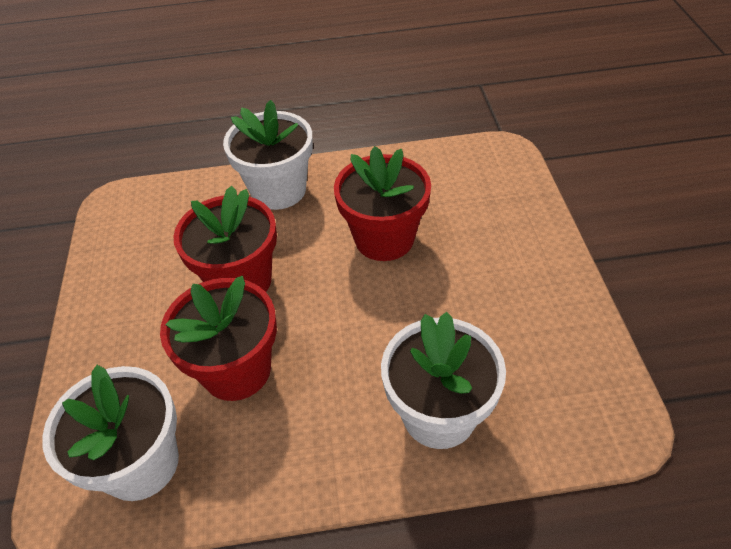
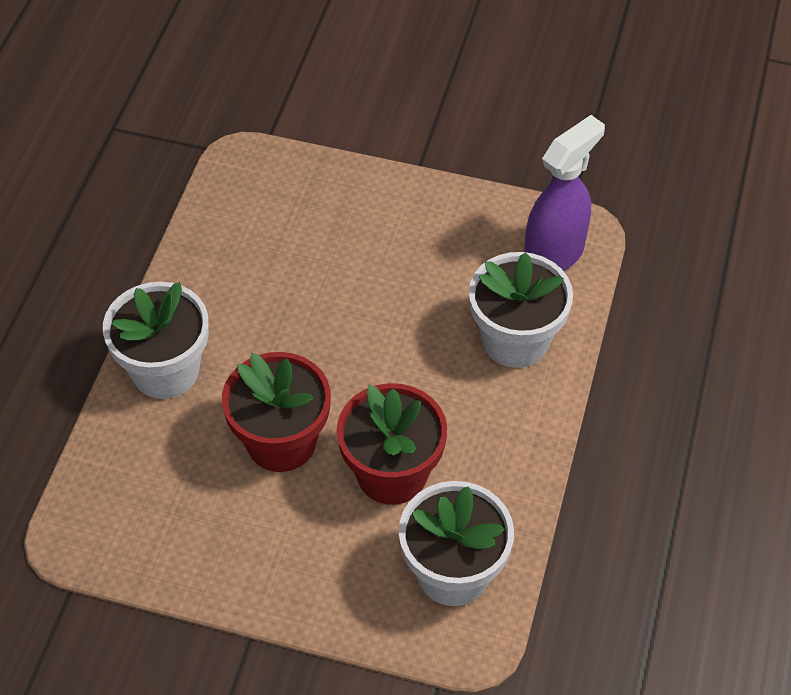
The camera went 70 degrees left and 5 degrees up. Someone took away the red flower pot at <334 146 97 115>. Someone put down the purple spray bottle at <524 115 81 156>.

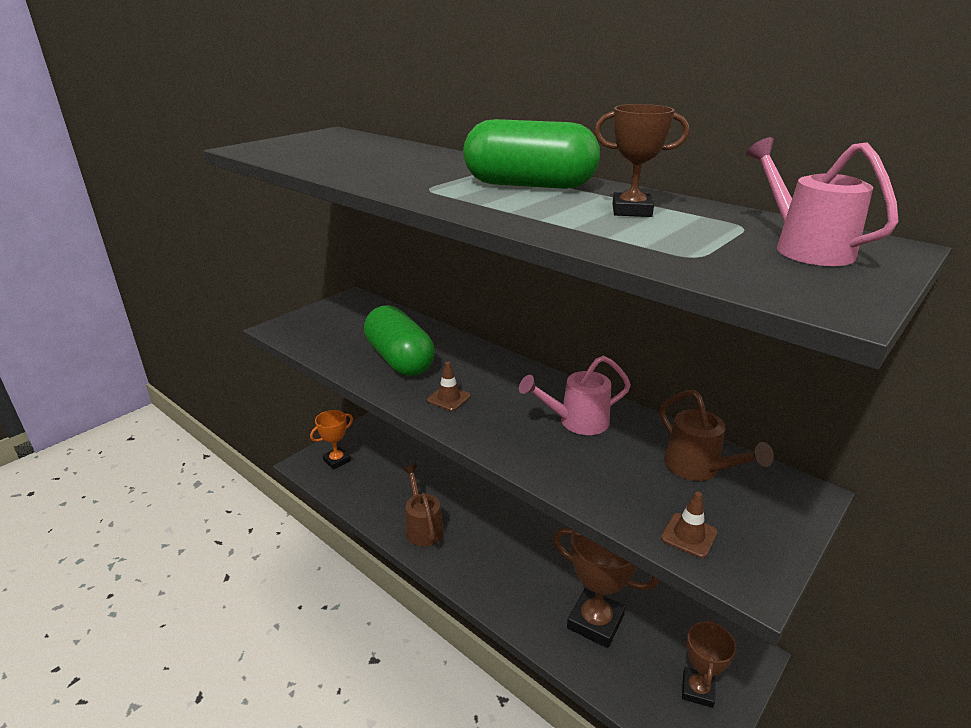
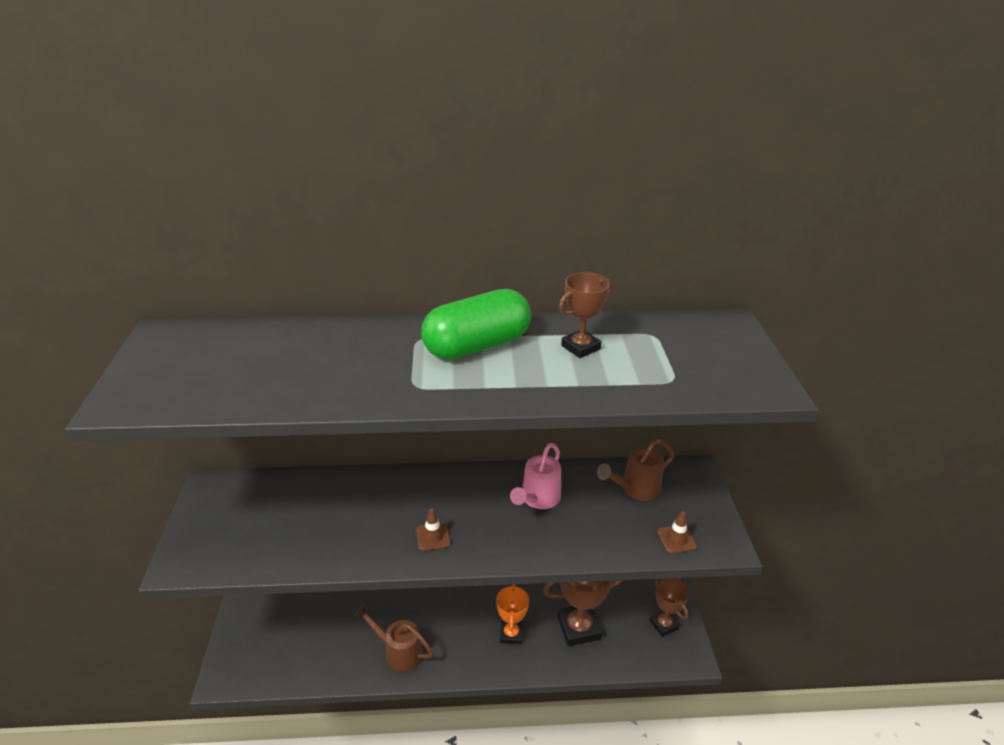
The camera went 45 degrees left and 5 degrees up. Someone took away the green capsule at <364 305 71 71>. Someone took away the pink watering can at <746 137 153 129>. Someone carried the orange trophy from <310 410 43 60> to <496 584 33 60>. Someone rotated the brown watering can at <660 390 114 91> by 135 degrees clockwise.

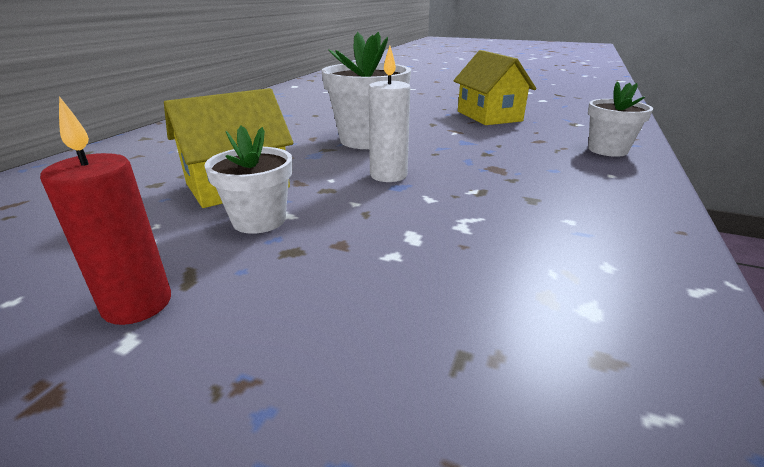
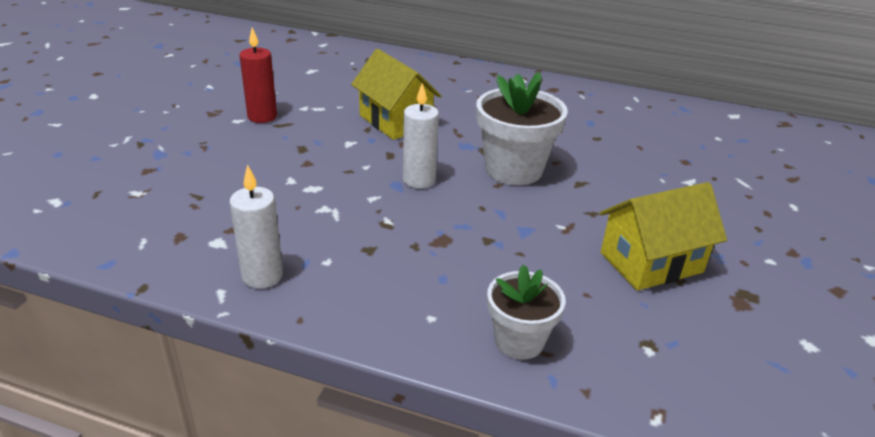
The camera went 85 degrees right and 5 degrees up. Someone took away the white flower pot at <204 126 89 108>. Someone put down the white candle at <230 164 53 125>.

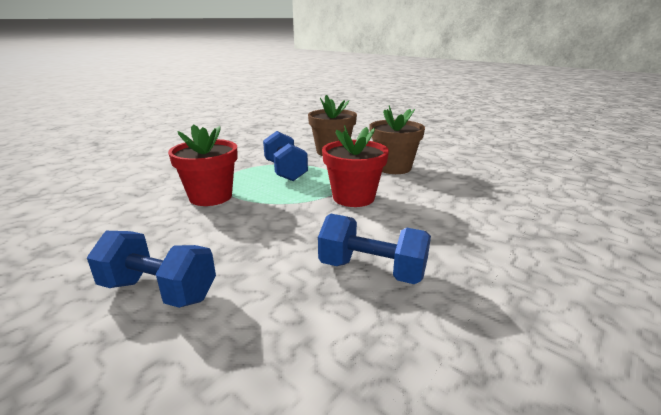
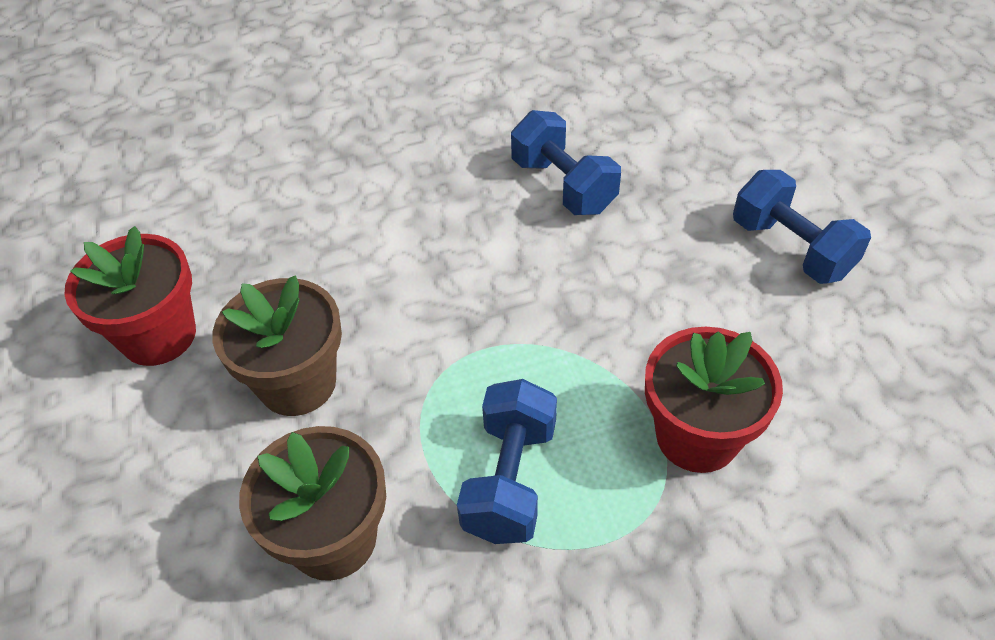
The camera went 145 degrees left and 25 degrees up. Someone carried the red flower pot from <322 125 67 82> to <64 226 132 140>.

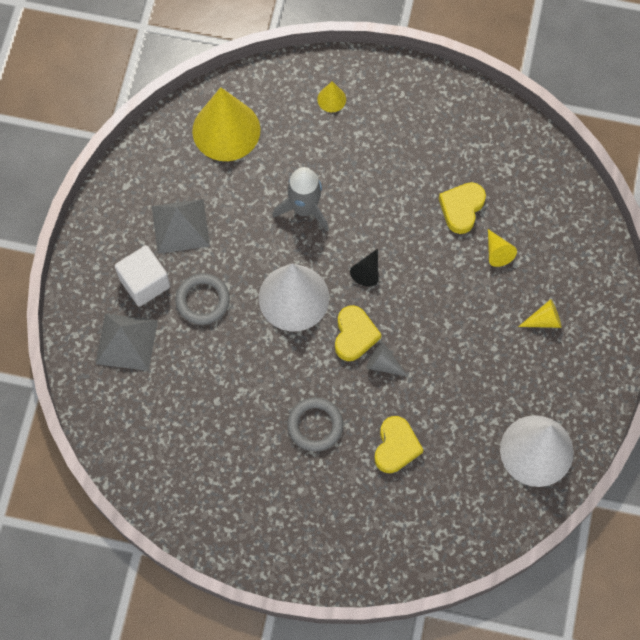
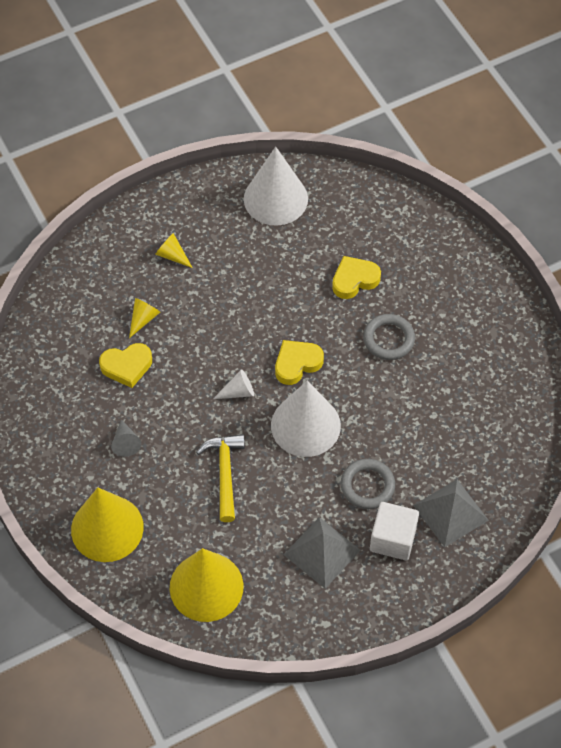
The camera went 130 degrees left and 10 degrees down. Someone carried the grey cone from <367 343 42 34> to <111 419 31 38>. Someone swapped the grey rocket at <272 167 57 65> for the yellow hammer at <196 434 49 88>. Someone repainted the black cone at <350 249 29 38>, which became the white cone at <213 369 41 30>. Someone scaled the yellow cone at <317 81 29 31> by 2.34.

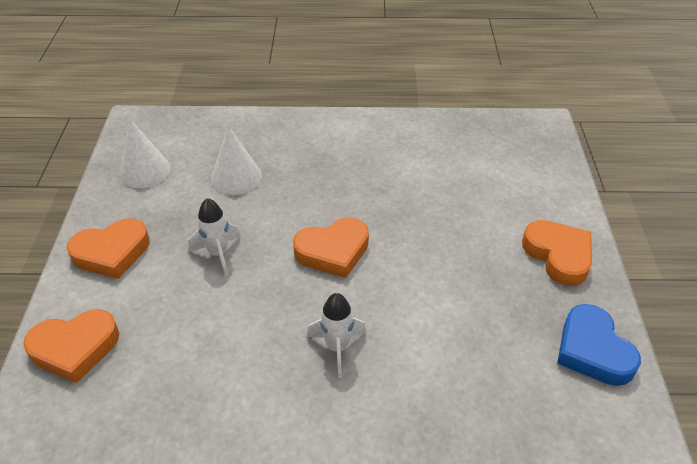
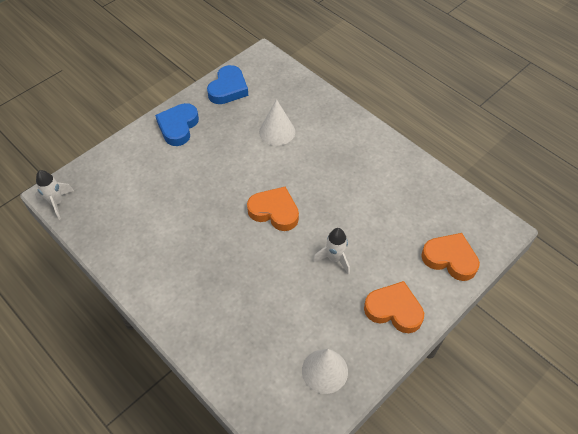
The camera went 135 degrees left and 10 degrees up. Someone carried the white cone from <211 126 51 69> to <259 99 36 47>. Someone carried the white rocket from <307 293 59 85> to <35 170 39 50>. Someone repainted the orange heart at <522 220 70 66>, which became the blue heart at <155 103 44 43>.

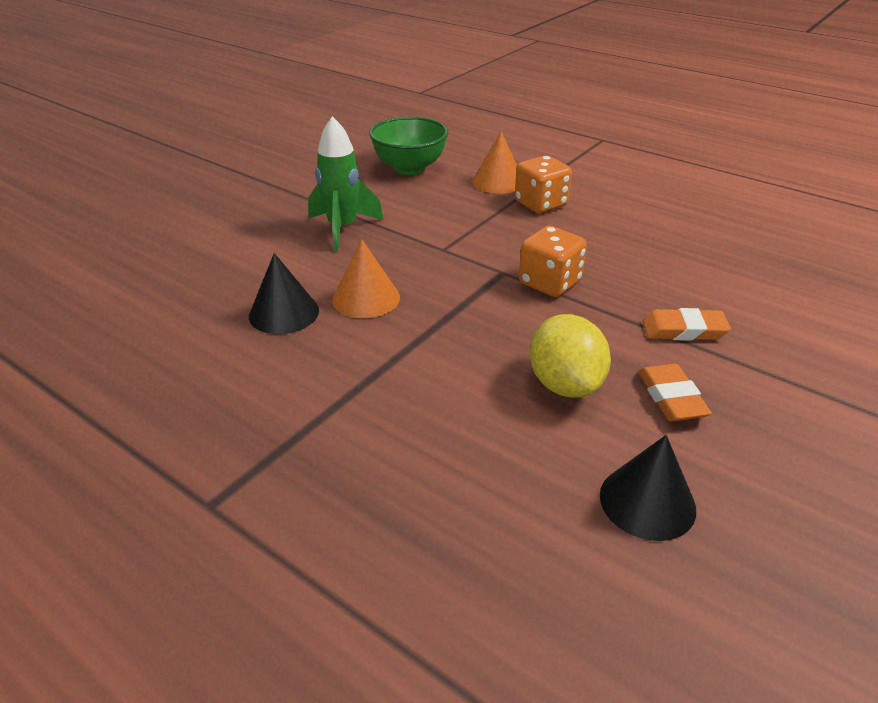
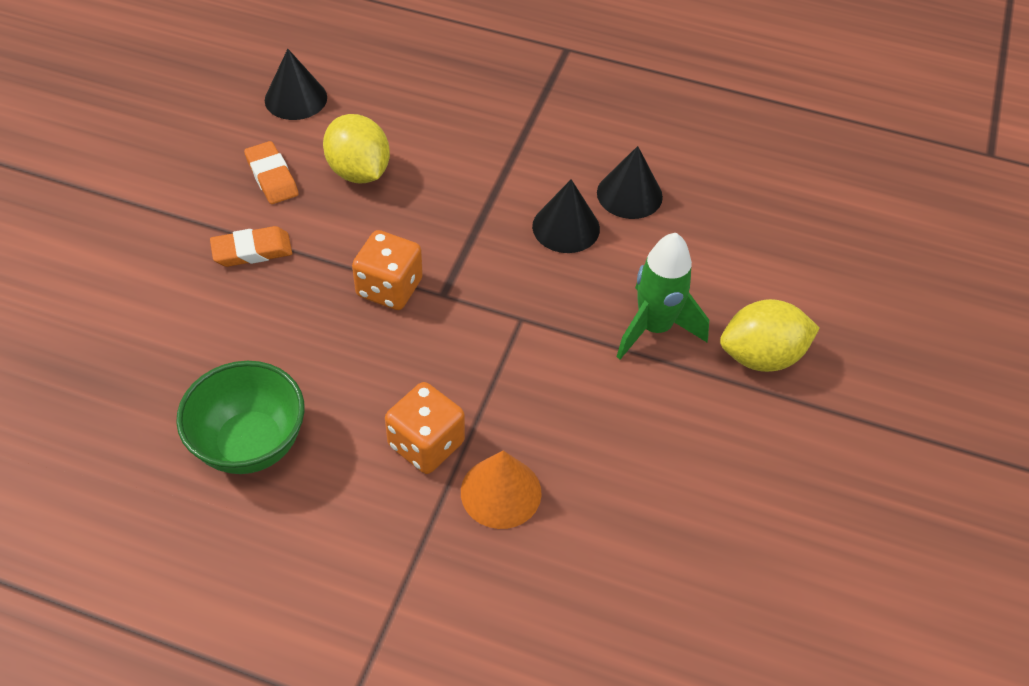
The camera went 160 degrees right and 15 degrees up. Someone put down the yellow lemon at <720 299 100 73>. Someone carried the green bowl from <369 116 80 59> to <176 361 129 113>. Someone repainted the orange cone at <332 239 68 79>, which became the black cone at <532 179 68 74>.

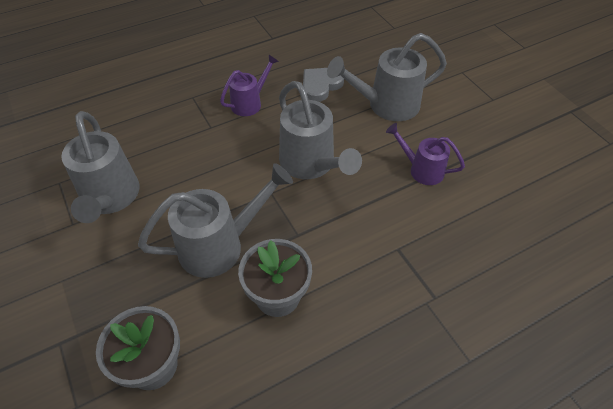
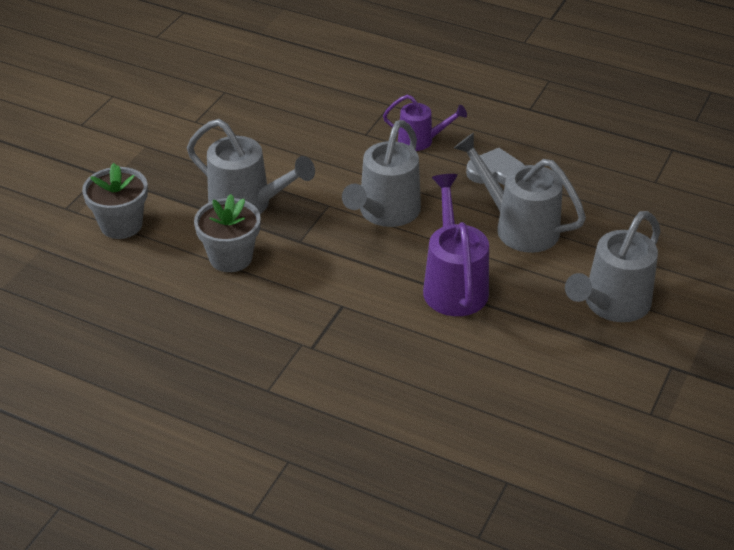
The camera went 55 degrees right and 10 degrees down. Someone carried the grey watering can from <61 111 79 112> to <565 211 95 111>. Someone scaled the purple watering can at <386 123 79 62> by 1.66.

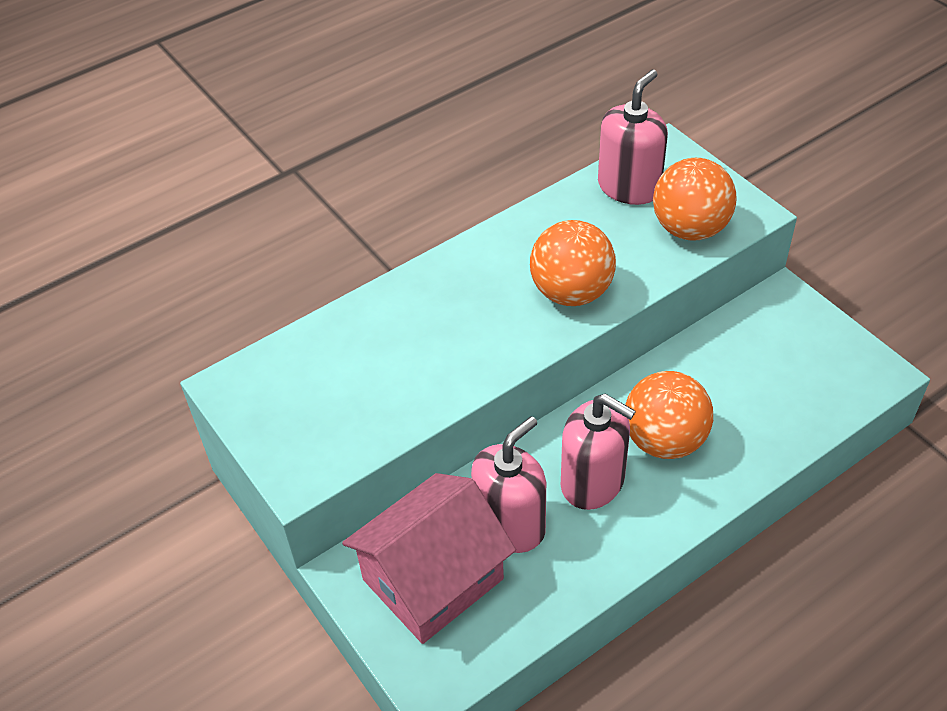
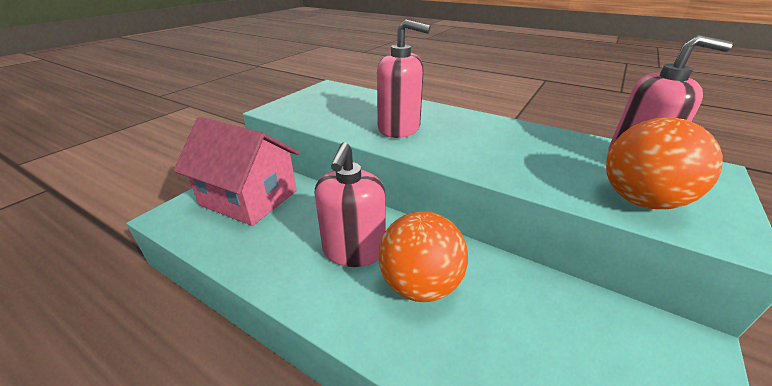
The camera went 65 degrees right and 15 degrees down. Someone took away the orange ball at <530 220 86 86>. Someone carried the pink soap dispenser from <471 416 75 137> to <377 19 53 119>.

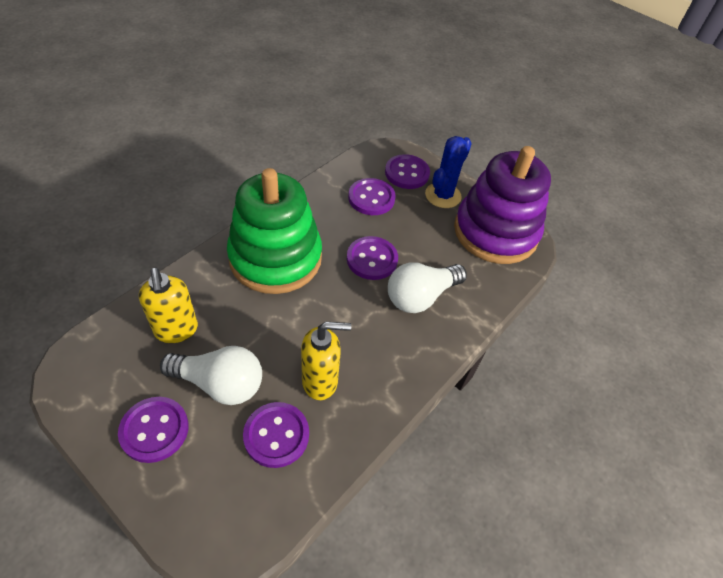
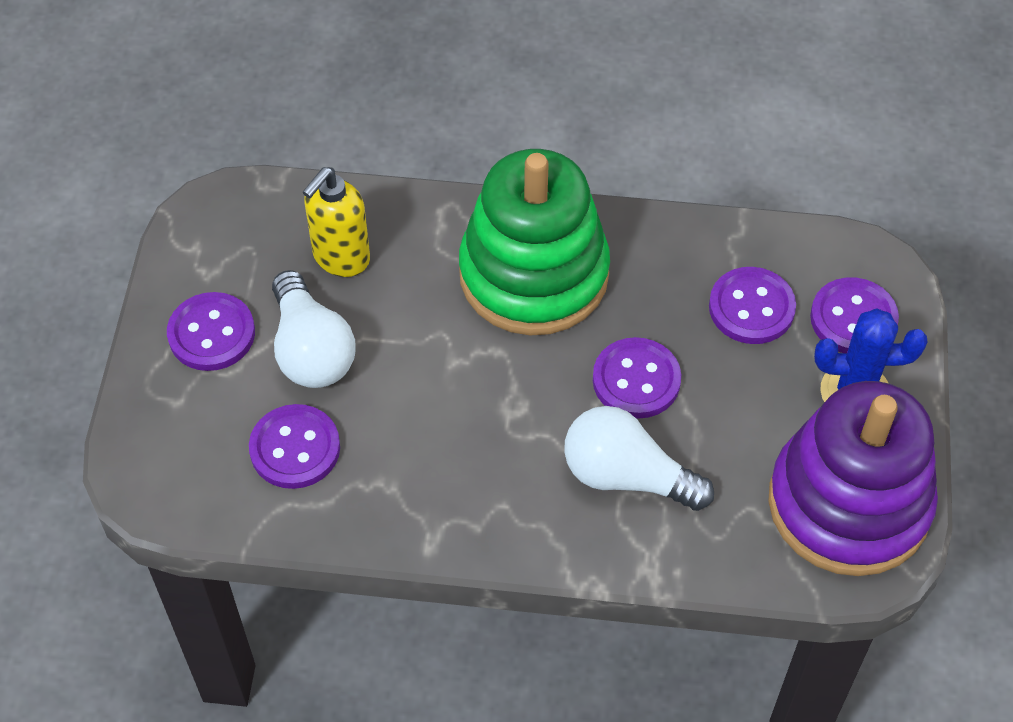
The camera went 60 degrees right and 5 degrees up. Someone took away the yellow soap dispenser at <301 322 50 78>.

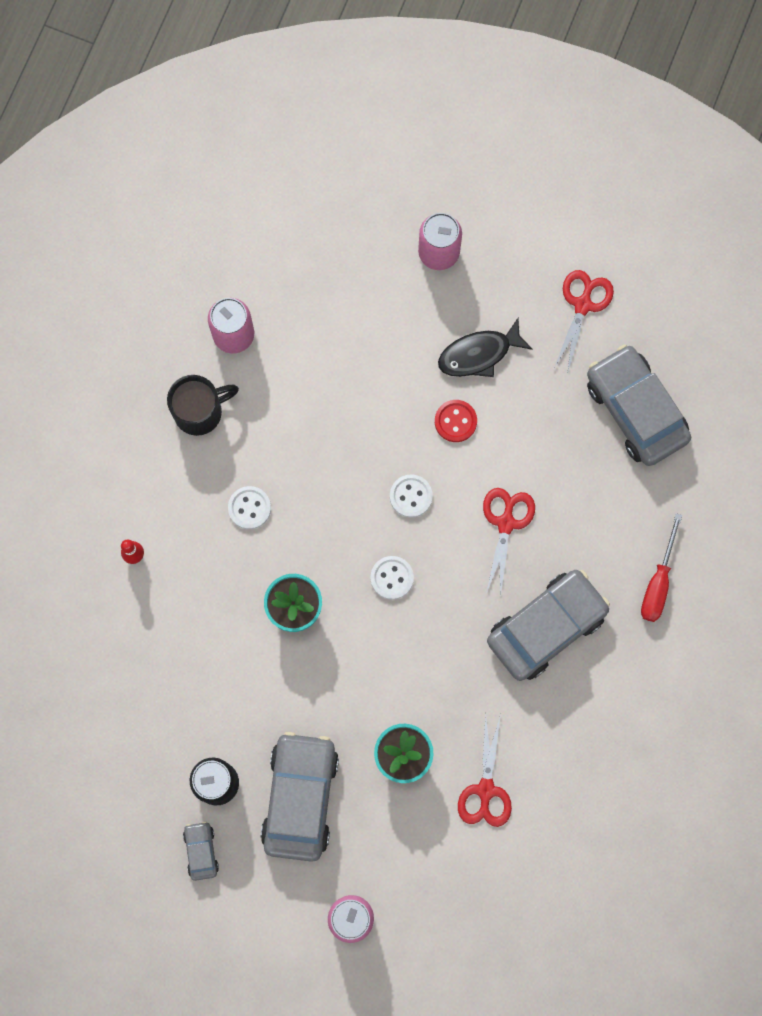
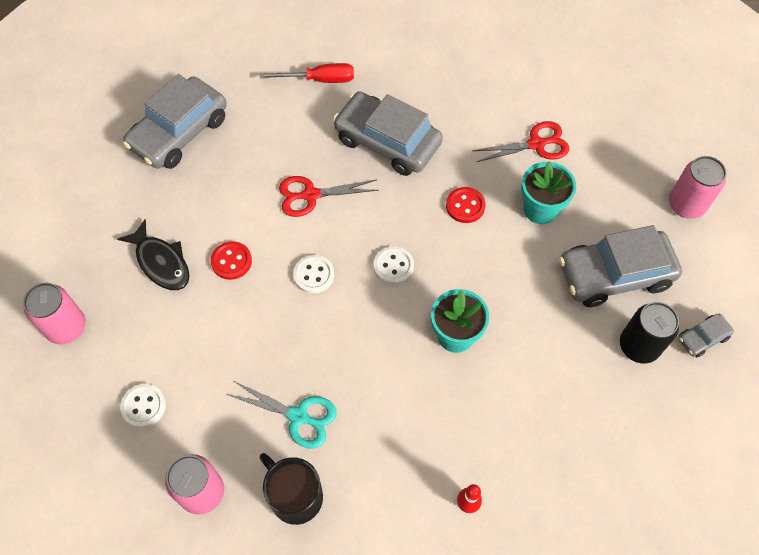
The camera went 110 degrees left and 15 degrees down. Someone took away the red scissors at <555 270 59 101>. Someone put down the turquoise scissors at <226 381 111 67>. Someone put down the red button at <446 187 39 36>. Someone carried the white button from <228 486 43 43> to <120 384 46 44>.

